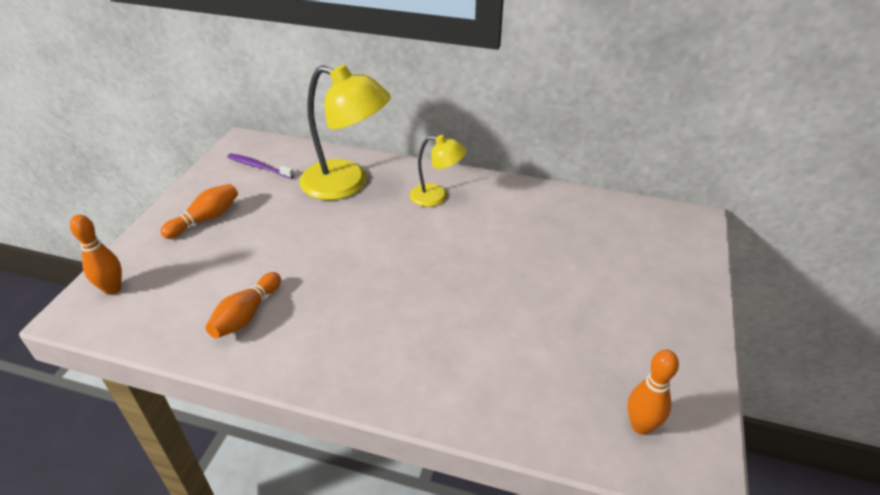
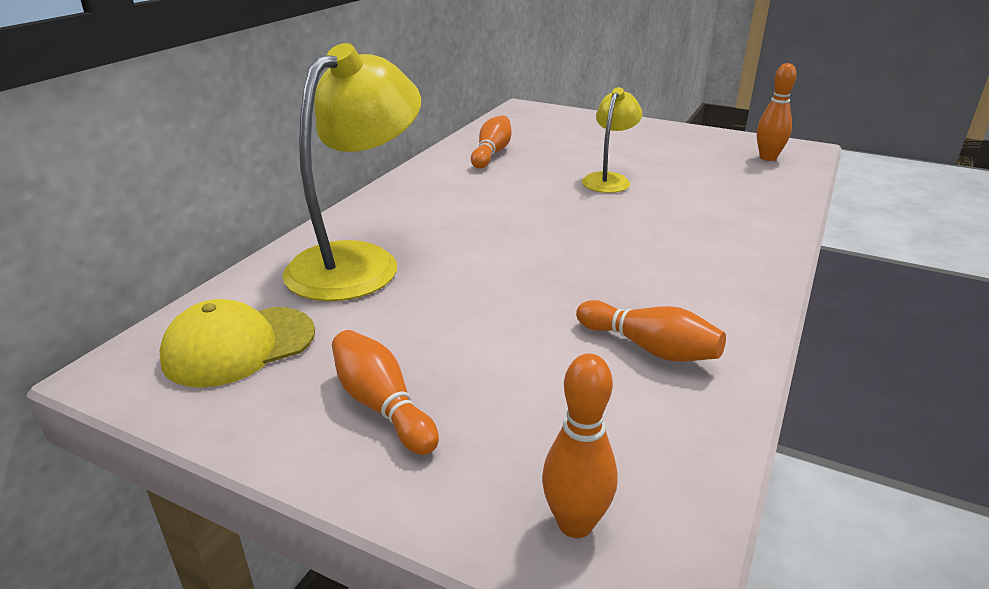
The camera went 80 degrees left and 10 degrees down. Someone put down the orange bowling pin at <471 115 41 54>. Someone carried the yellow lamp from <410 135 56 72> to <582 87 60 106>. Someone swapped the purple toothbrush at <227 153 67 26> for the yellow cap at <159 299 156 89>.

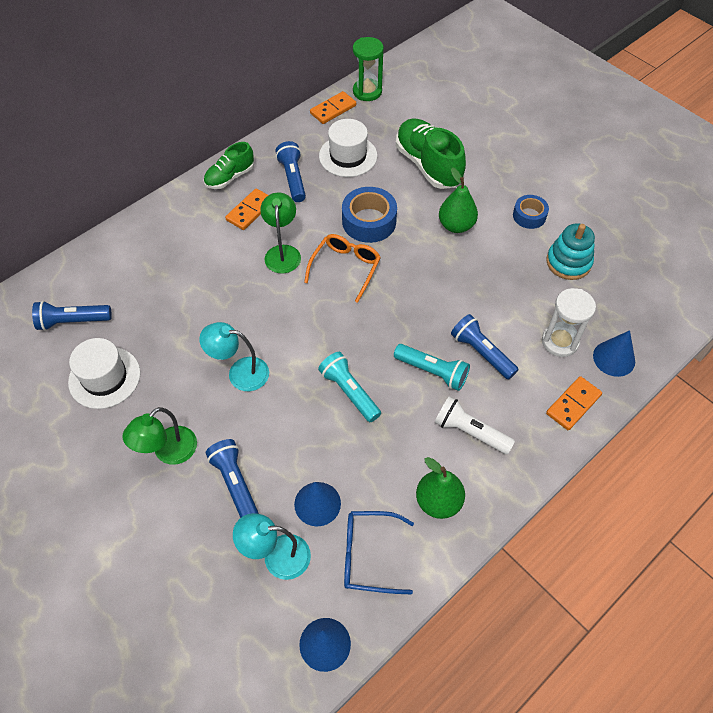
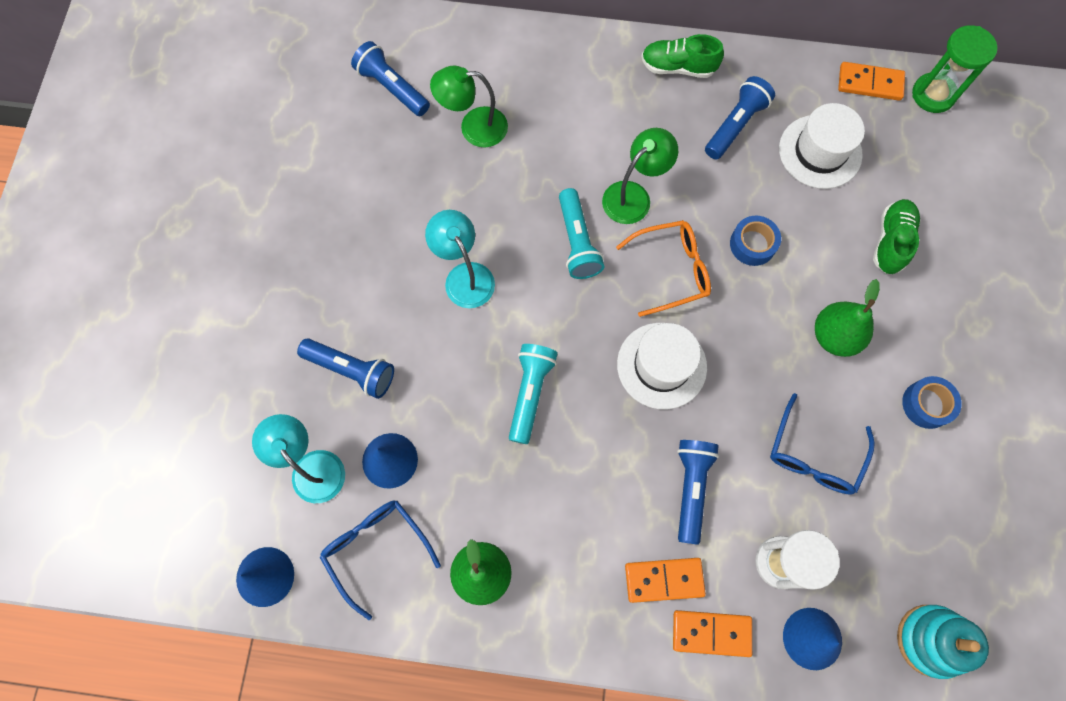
The camera went 50 degrees right and 15 degrees up. Someone took away the white flashlight at <435 397 80 57>. Someone put down the blue glasses at <770 393 104 102>. Someone carried the white hat from <68 338 73 71> to <617 323 90 87>. Someone carried the green lamp from <122 407 75 58> to <430 66 78 81>. Someone carried the orange domino from <225 188 43 42> to <625 558 81 45>. Someone carried the turquoise flashlight from <394 344 76 47> to <559 188 45 91>. Someone carried the turquoise stacking toy from <546 223 49 57> to <897 605 92 74>. Someone rotated the blue flashlight at <206 439 52 79> by 90 degrees clockwise. Someone scaled the blue tape at <342 187 55 56> by 0.61. Someone scaled the green shoe at <396 118 70 71> by 0.60.

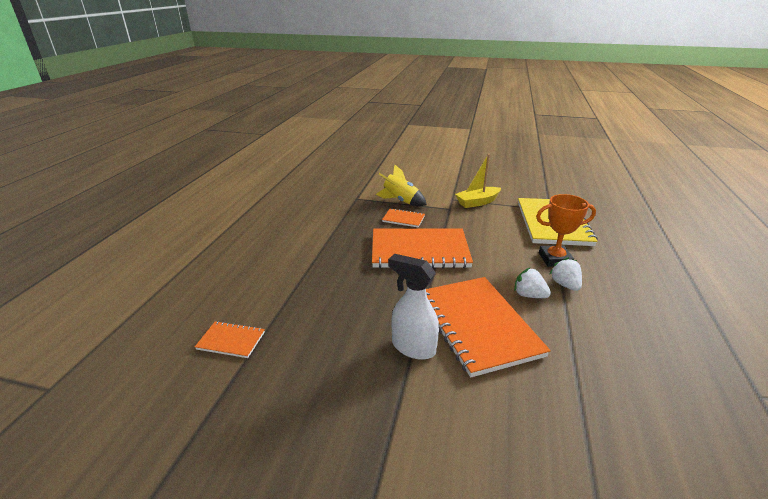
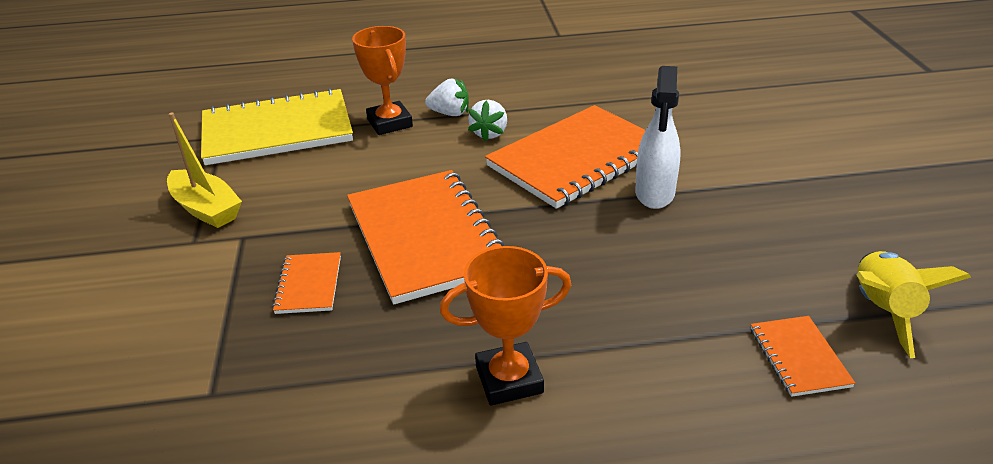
The camera went 110 degrees left and 5 degrees up. Someone put down the orange trophy at <440 246 131 160>. Someone carried the yellow rocket from <376 165 51 41> to <857 251 114 107>. Someone rotated the white strawberry at <549 257 33 34> by 135 degrees counterclockwise.

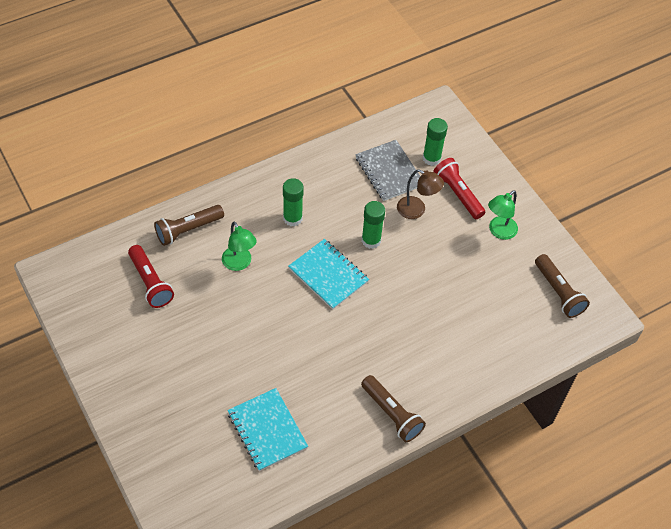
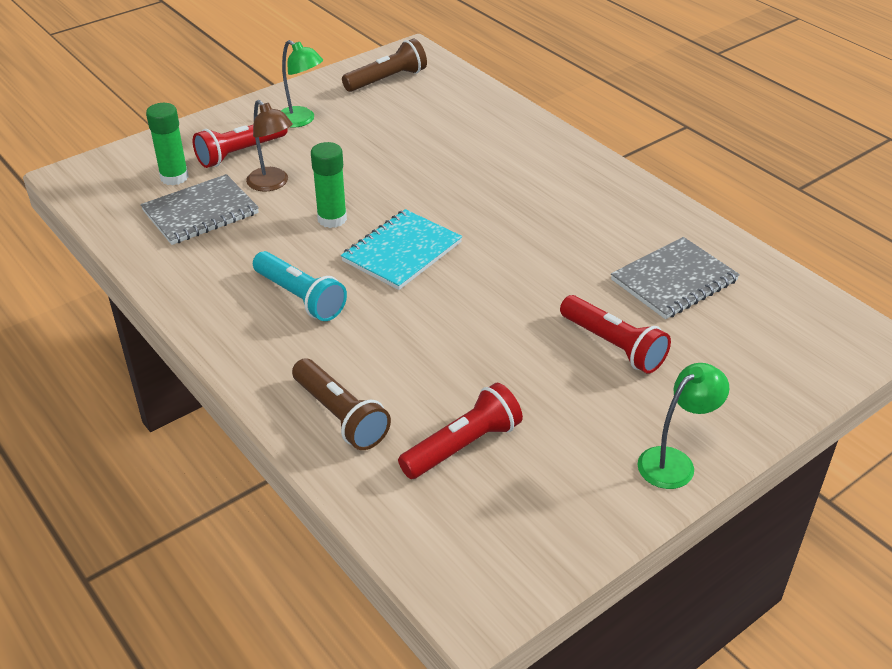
The camera went 95 degrees left and 15 degrees down. Someone took away the brown flashlight at <361 375 65 67>. Someone put down the red flashlight at <560 295 111 79>. Someone carried the green lamp from <222 221 35 50> to <637 363 92 126>. Someone swapped the green glue stick at <283 178 21 48> for the turquoise flashlight at <253 251 94 70>. Someone repainted the turquoise notebook at <227 388 81 83>, which became the grey notebook at <611 237 129 82>. Someone rotated the brown lamp at <397 169 47 50> by 120 degrees clockwise.

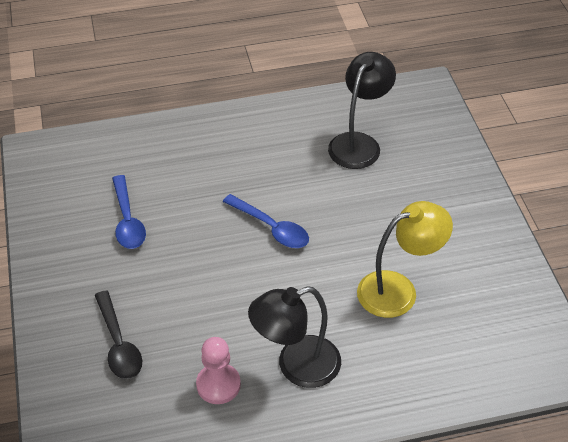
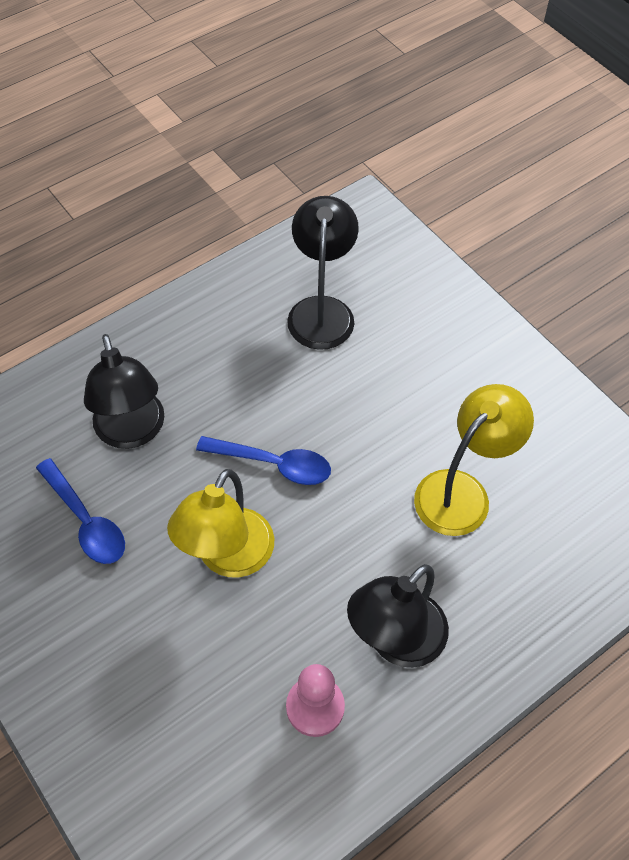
The camera went 25 degrees left and 10 degrees up. Someone took away the black spoon at <95 290 47 89>. Someone put down the black lamp at <84 334 80 115>. Someone put down the yellow lamp at <167 469 107 109>.

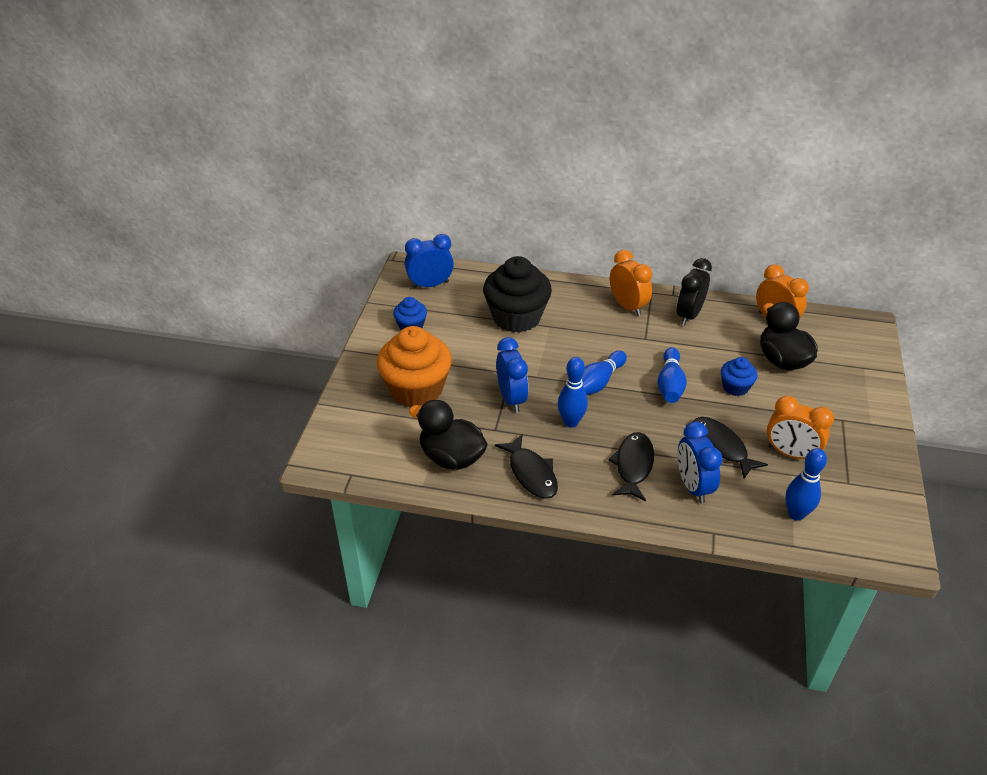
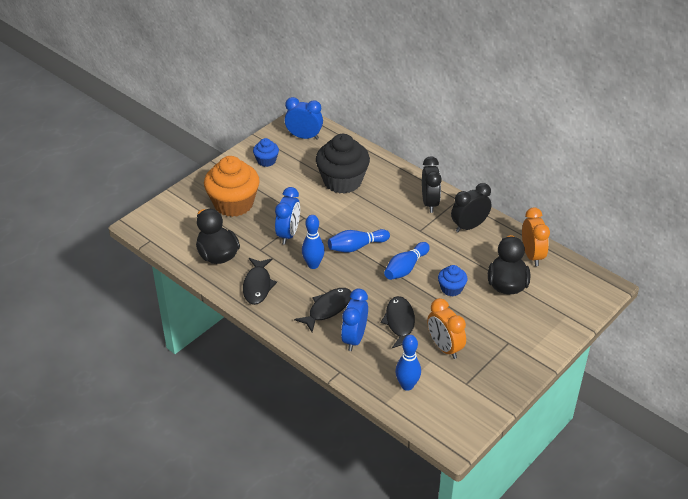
The camera went 30 degrees right and 0 degrees up. Someone repainted the orange clock at <610 250 42 66>, which became the black clock at <422 156 20 57>.

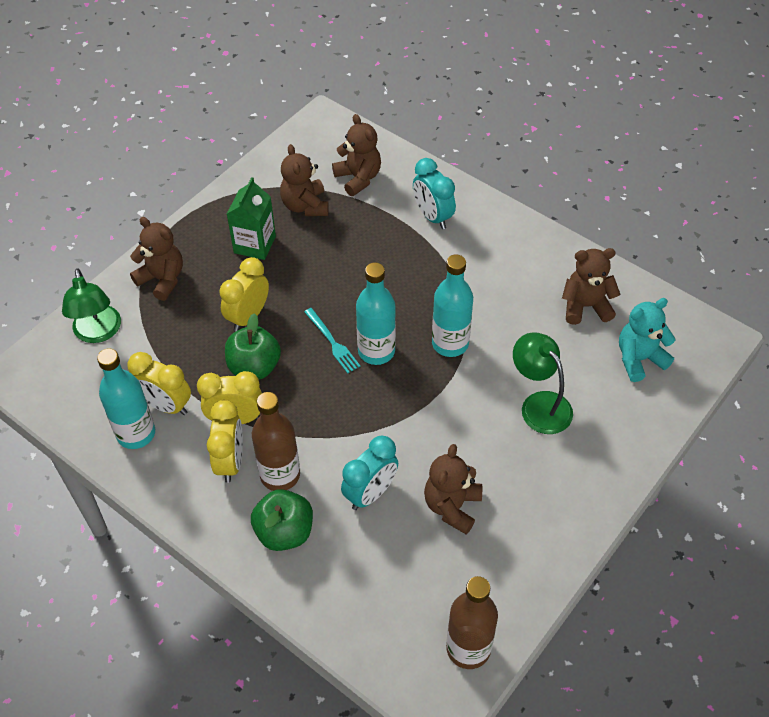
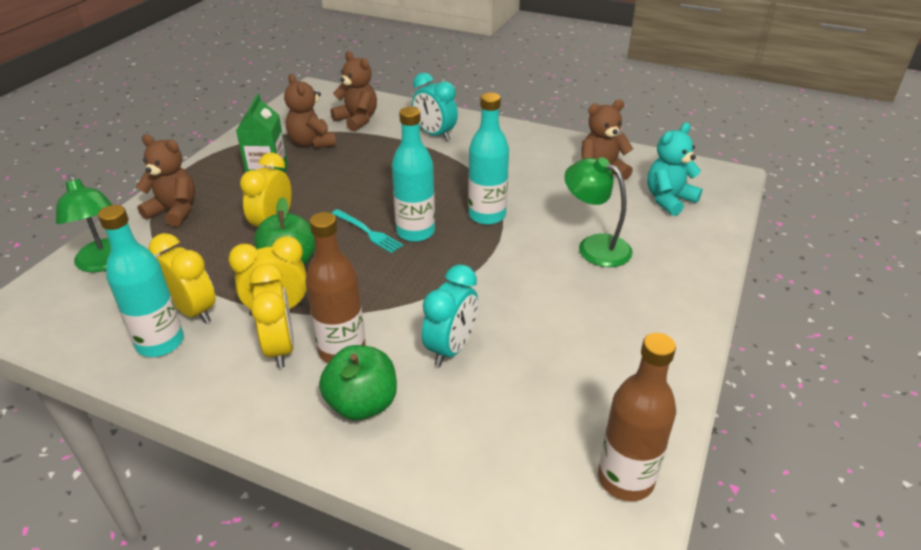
The camera went 15 degrees left and 15 degrees down. Someone took away the brown teddy bear at <424 444 58 90>. Someone rotated the yellow clock at <127 352 64 63> by 150 degrees counterclockwise.

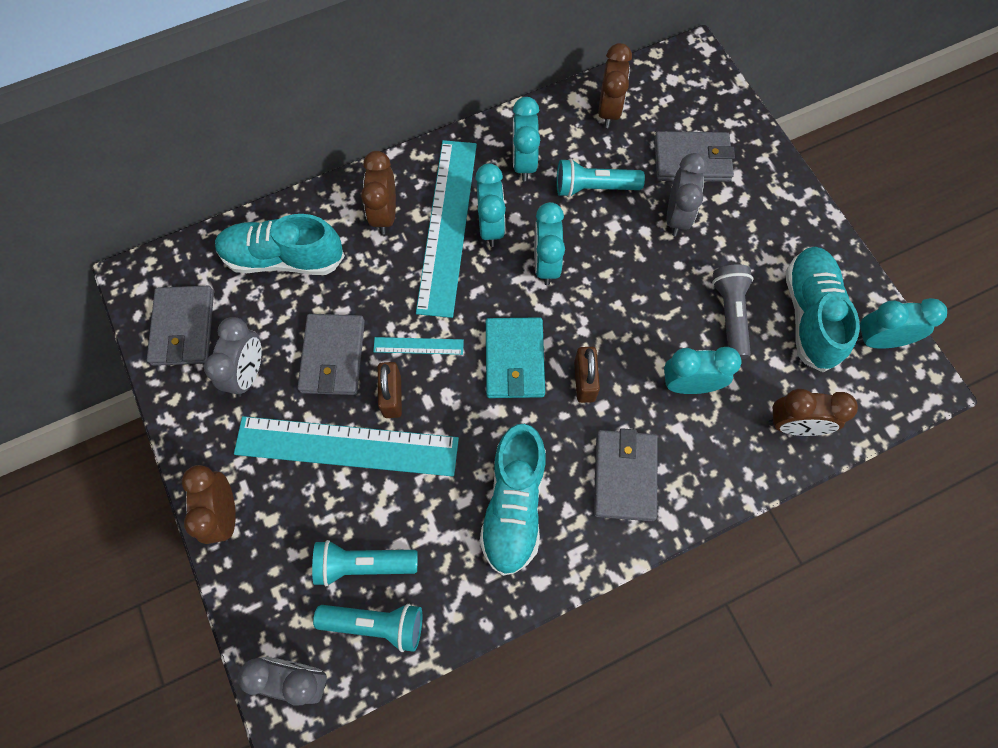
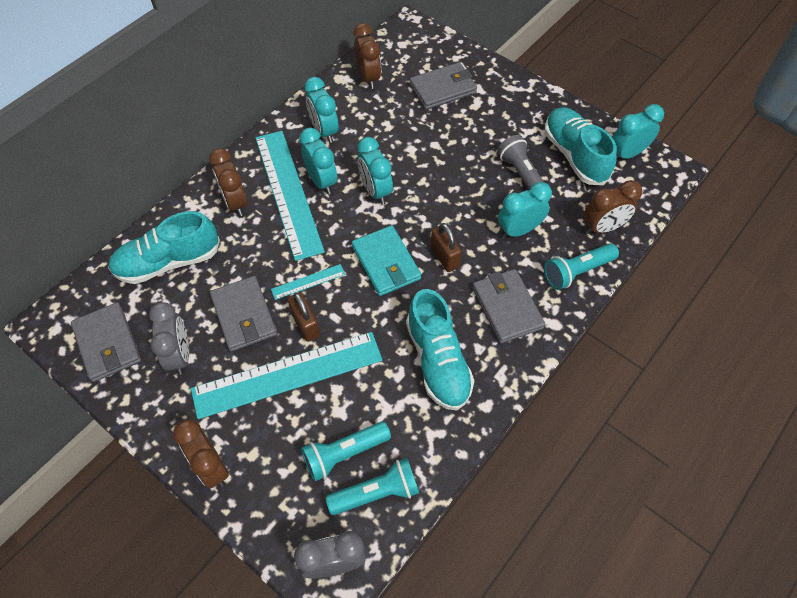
The camera went 25 degrees left and 10 degrees down. Someone took away the grey clock at <666 153 41 83>. Someone carried the turquoise flashlight from <557 158 88 39> to <544 243 75 47>.

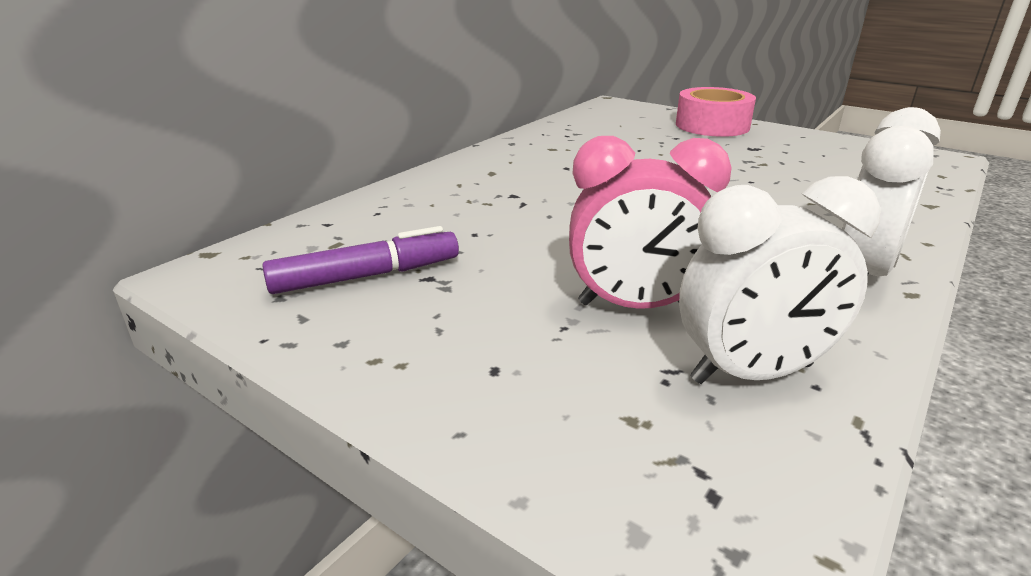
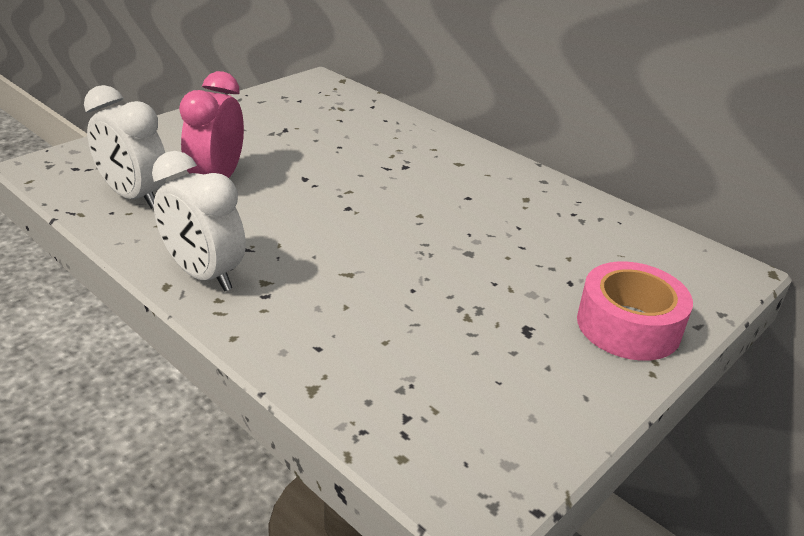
The camera went 95 degrees right and 5 degrees up. Someone took away the purple marker at <262 226 197 68>. Someone rotated the white clock at <679 176 202 208> by 45 degrees counterclockwise.

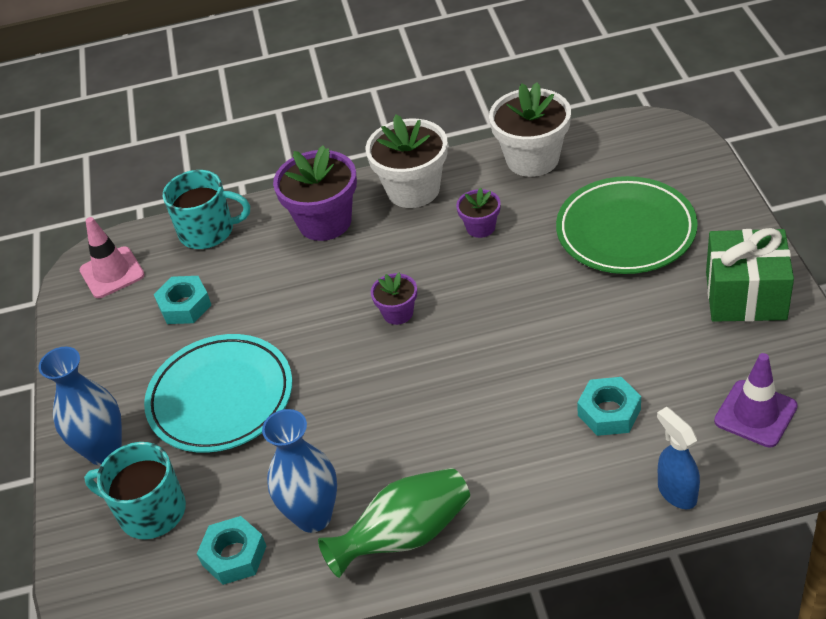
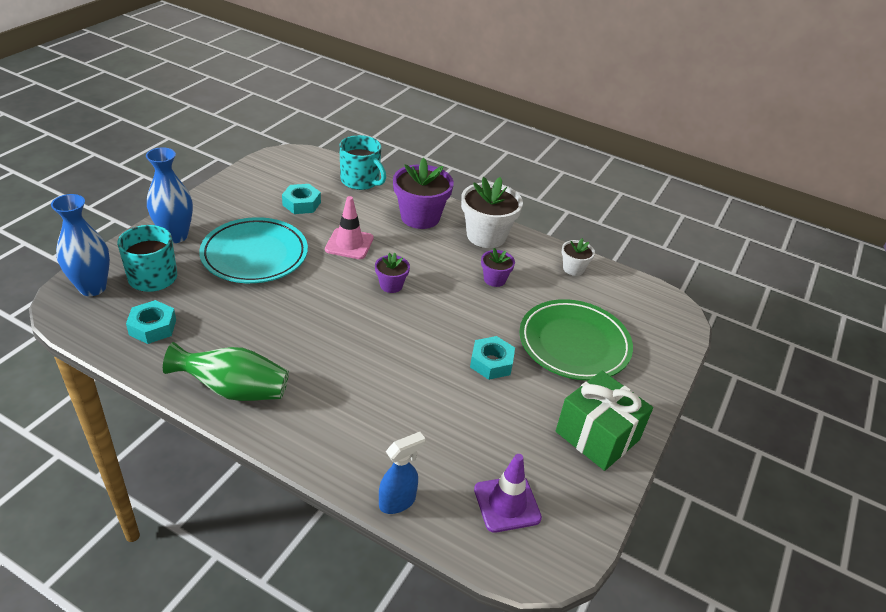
The camera went 30 degrees right and 5 degrees down. Someone carried the pink traffic cone from <79 217 66 81> to <325 196 49 63>. Someone carried the blue vase from <262 409 75 124> to <51 194 59 102>. Someone carried the turquoise nut from <577 377 64 59> to <470 336 45 44>. Someone rotated the blue spray bottle at <657 407 43 102> by 45 degrees clockwise. Someone scaled the white flower pot at <489 82 82 95> by 0.52.

